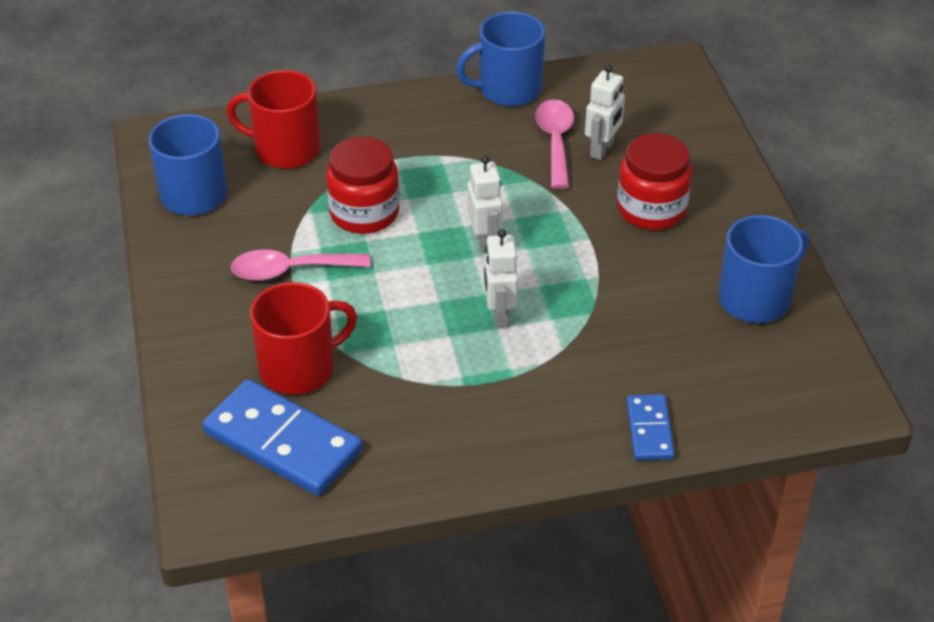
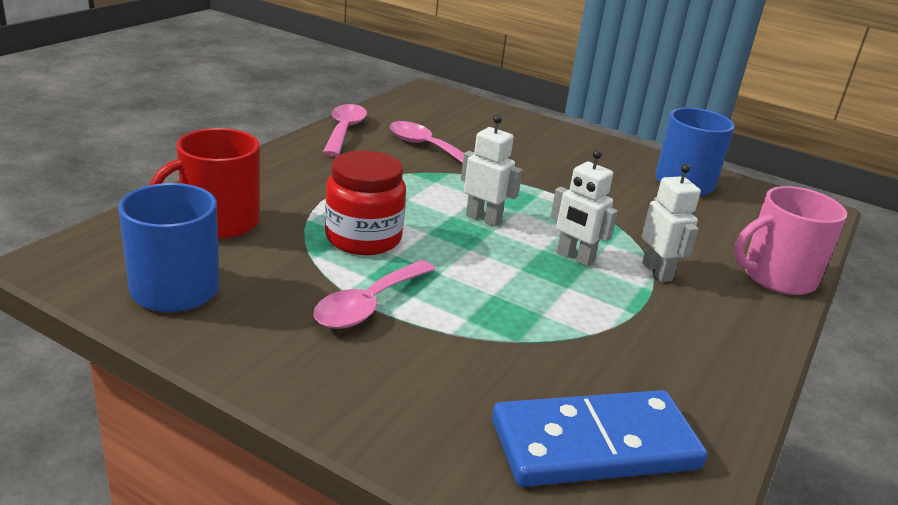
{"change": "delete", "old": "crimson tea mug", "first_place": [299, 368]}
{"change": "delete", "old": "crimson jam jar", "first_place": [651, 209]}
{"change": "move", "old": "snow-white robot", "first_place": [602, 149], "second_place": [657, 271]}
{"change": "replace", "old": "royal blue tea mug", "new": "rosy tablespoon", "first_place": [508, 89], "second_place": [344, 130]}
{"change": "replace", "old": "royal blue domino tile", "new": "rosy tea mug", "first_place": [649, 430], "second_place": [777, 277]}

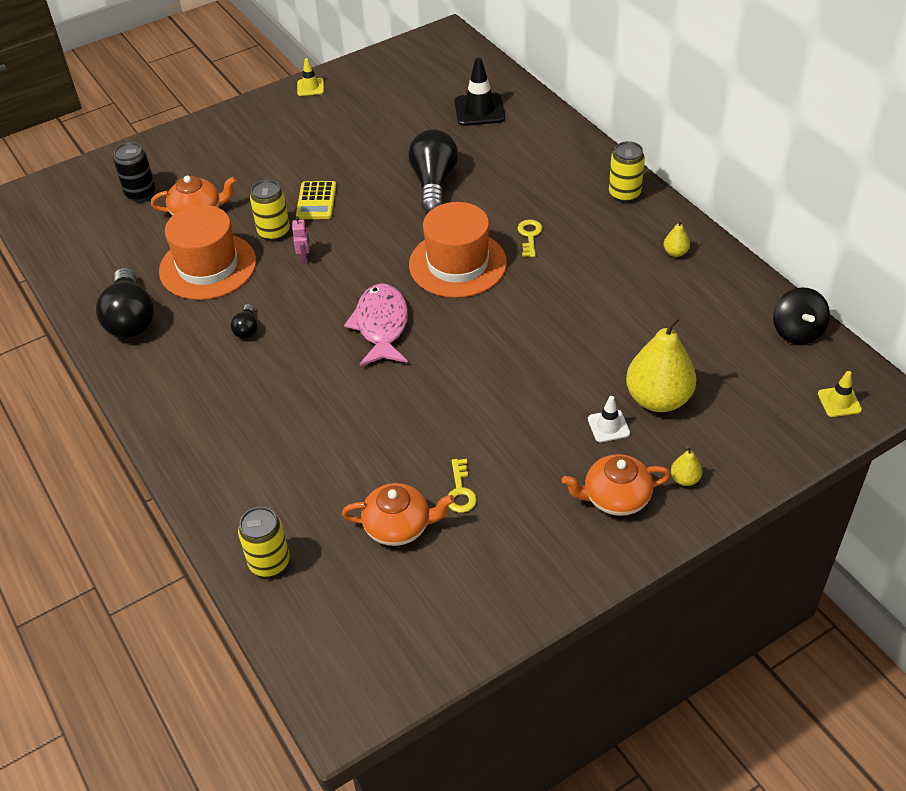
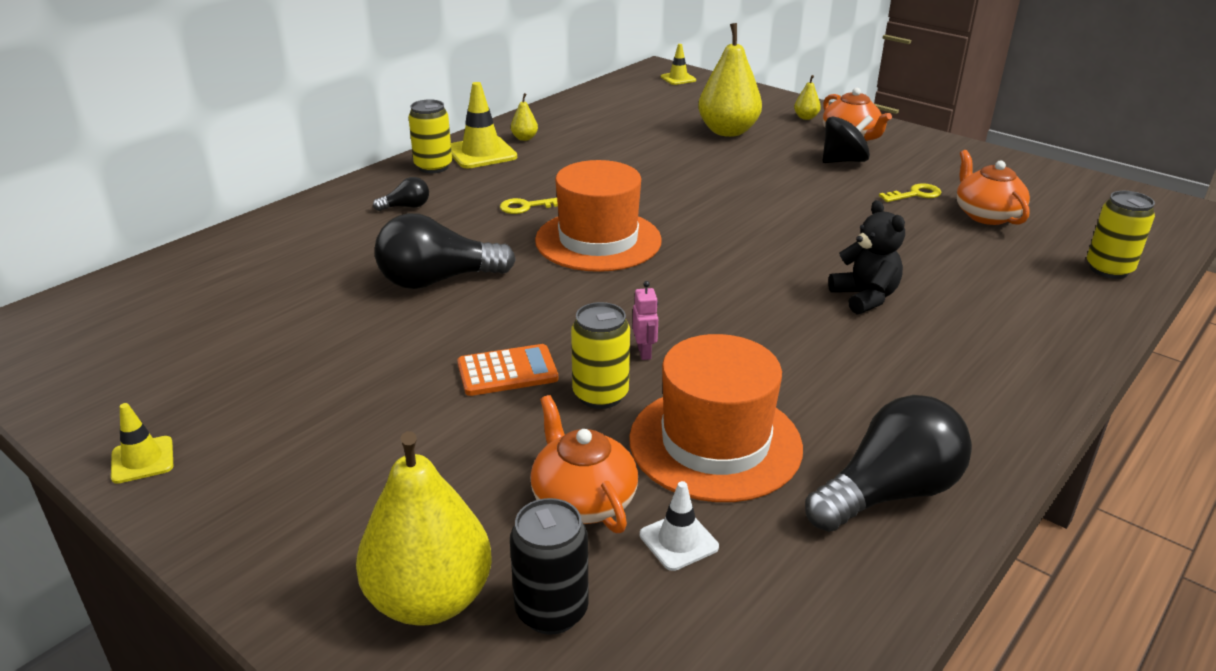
{"change": "delete", "old": "rosy fish", "first_place": [381, 326]}
{"change": "delete", "old": "ebony traffic cone", "first_place": [479, 110]}
{"change": "insert", "new": "golden toy pear", "second_place": [430, 599]}
{"change": "insert", "new": "golden traffic cone", "second_place": [481, 153]}
{"change": "insert", "new": "ebony teddy", "second_place": [865, 297]}
{"change": "move", "old": "ebony light bulb", "first_place": [247, 329], "second_place": [406, 207]}
{"change": "move", "old": "snow-white traffic cone", "first_place": [608, 426], "second_place": [678, 541]}
{"change": "move", "old": "ebony spinning top", "first_place": [797, 331], "second_place": [843, 161]}
{"change": "recolor", "old": "golden adding machine", "new": "orange adding machine", "first_place": [316, 201], "second_place": [507, 371]}
{"change": "rotate", "old": "rosy robot", "first_place": [304, 257], "second_place": [644, 352], "degrees": 105}

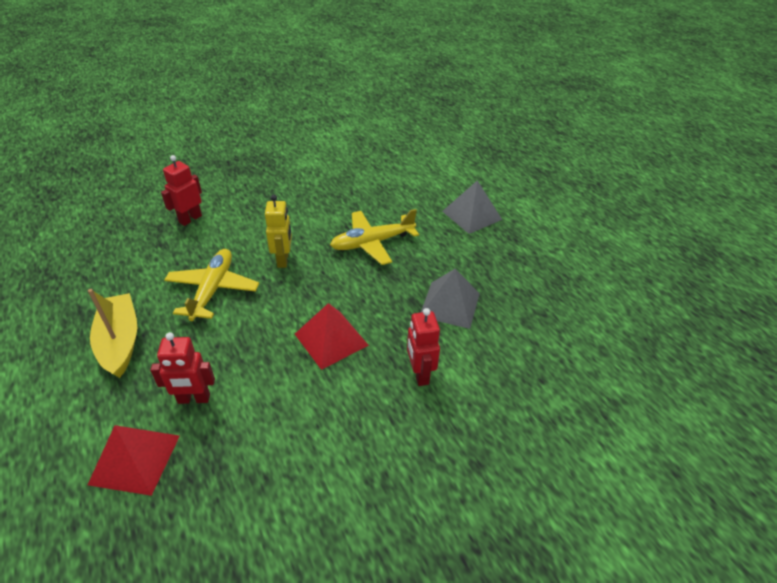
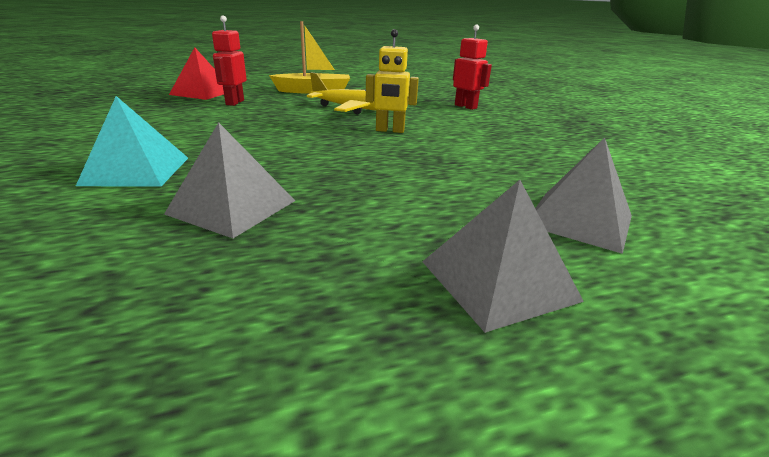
{"change": "delete", "old": "crimson pyramid", "first_place": [331, 339]}
{"change": "delete", "old": "golden plane", "first_place": [372, 243]}
{"change": "insert", "new": "gray pyramid", "second_place": [579, 220]}
{"change": "replace", "old": "crimson robot", "new": "turquoise pyramid", "first_place": [419, 374], "second_place": [136, 170]}

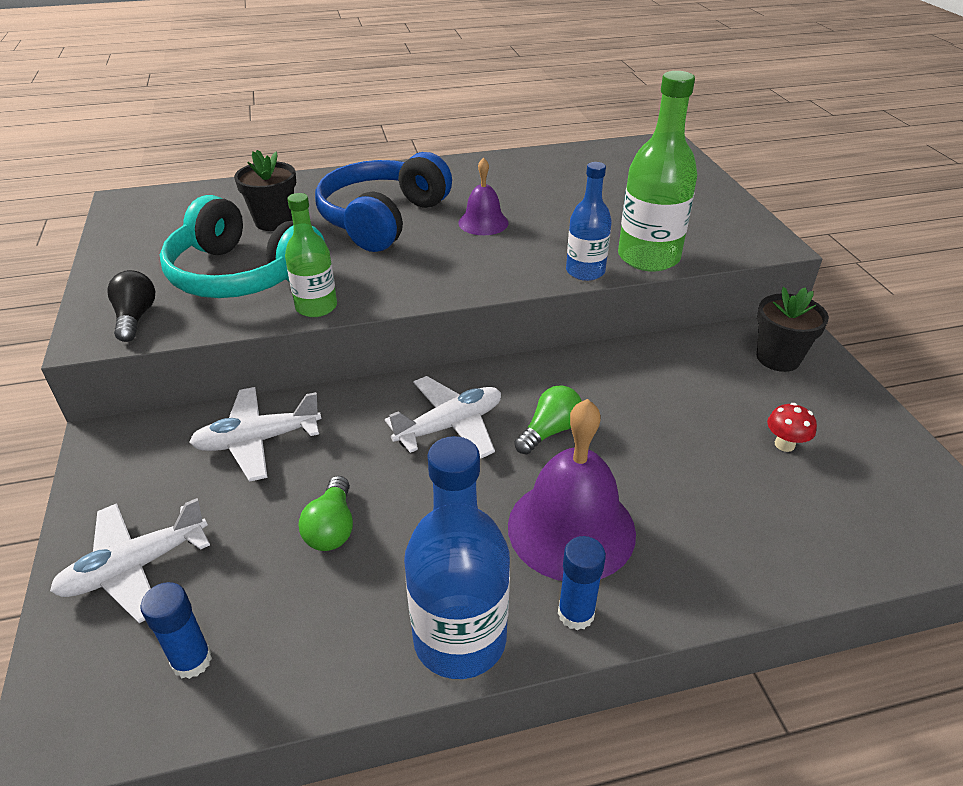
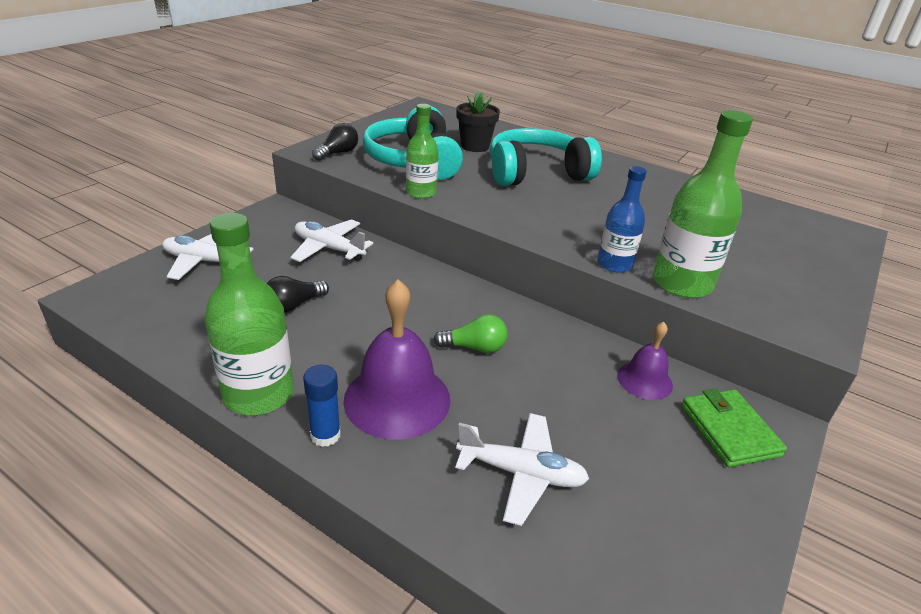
{"change": "delete", "old": "royal blue glue", "first_place": [192, 660]}
{"change": "delete", "old": "crimson mushroom", "first_place": [784, 444]}
{"change": "move", "old": "snow-white plane", "first_place": [450, 426], "second_place": [521, 473]}
{"change": "move", "old": "royal purple bell", "first_place": [483, 222], "second_place": [644, 380]}
{"change": "replace", "old": "ebony potted plant", "new": "emerald wallet", "first_place": [778, 358], "second_place": [729, 431]}
{"change": "recolor", "old": "emerald light bulb", "new": "ebony light bulb", "first_place": [332, 527], "second_place": [294, 305]}
{"change": "recolor", "old": "royal blue over-ear headphones", "new": "turquoise over-ear headphones", "first_place": [382, 219], "second_place": [536, 173]}
{"change": "recolor", "old": "royal blue bottle", "new": "emerald bottle", "first_place": [460, 639], "second_place": [259, 394]}

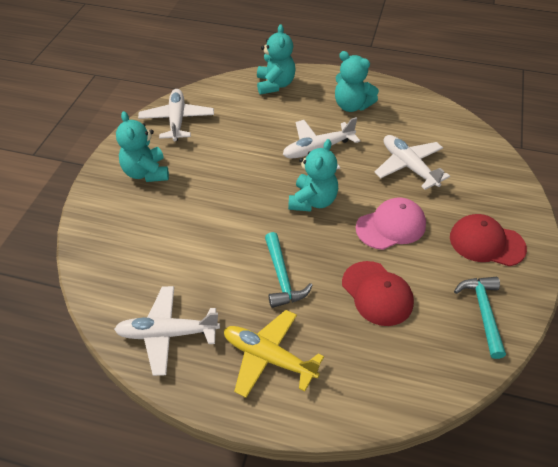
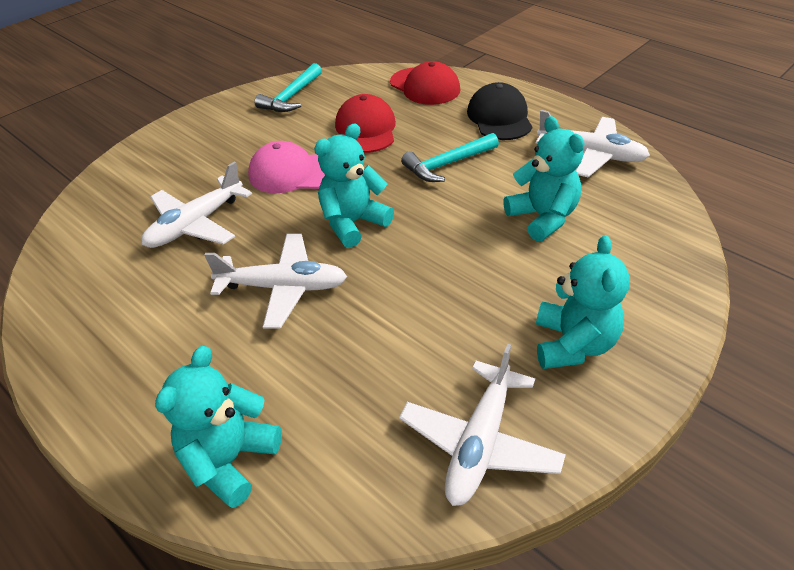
{"change": "move", "old": "turquoise teddy", "first_place": [352, 106], "second_place": [542, 218]}
{"change": "move", "old": "crimson peaked cap", "first_place": [486, 243], "second_place": [425, 86]}
{"change": "replace", "old": "golden plane", "new": "ebony peaked cap", "first_place": [268, 357], "second_place": [499, 117]}
{"change": "rotate", "old": "turquoise carpenter's hammer", "first_place": [282, 277], "second_place": [447, 164], "degrees": -135}
{"change": "rotate", "old": "snow-white plane", "first_place": [408, 166], "second_place": [196, 224], "degrees": 45}

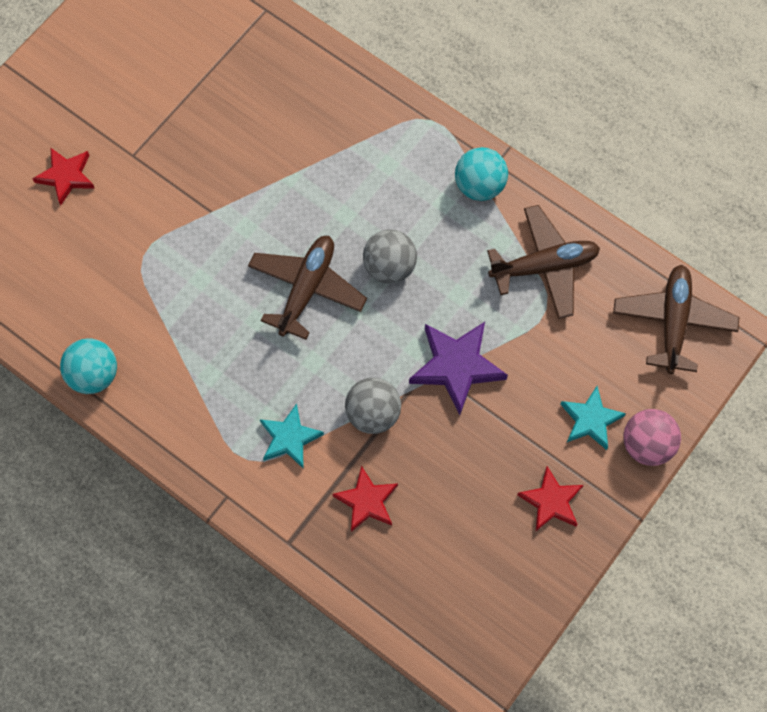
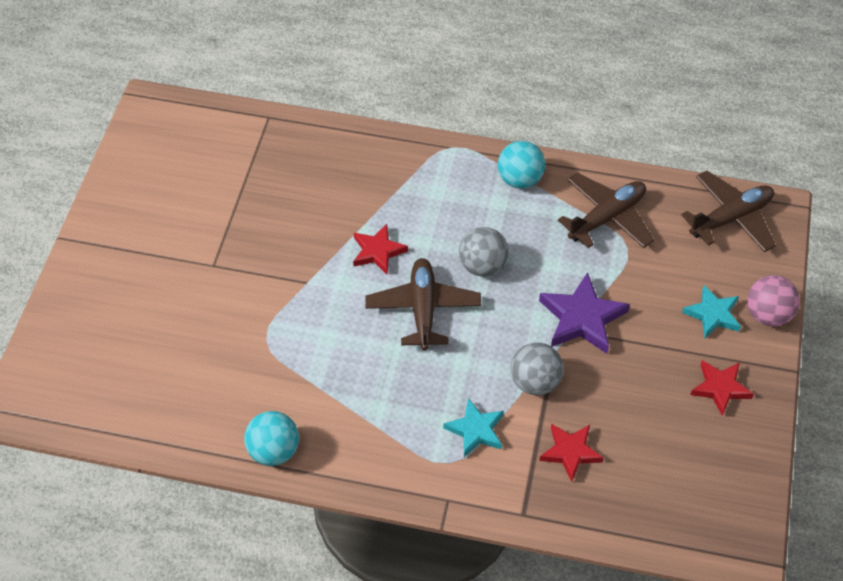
{"change": "move", "old": "crimson star shape", "first_place": [66, 176], "second_place": [378, 251]}
{"change": "rotate", "old": "brown plane", "first_place": [673, 322], "second_place": [731, 218], "degrees": 75}

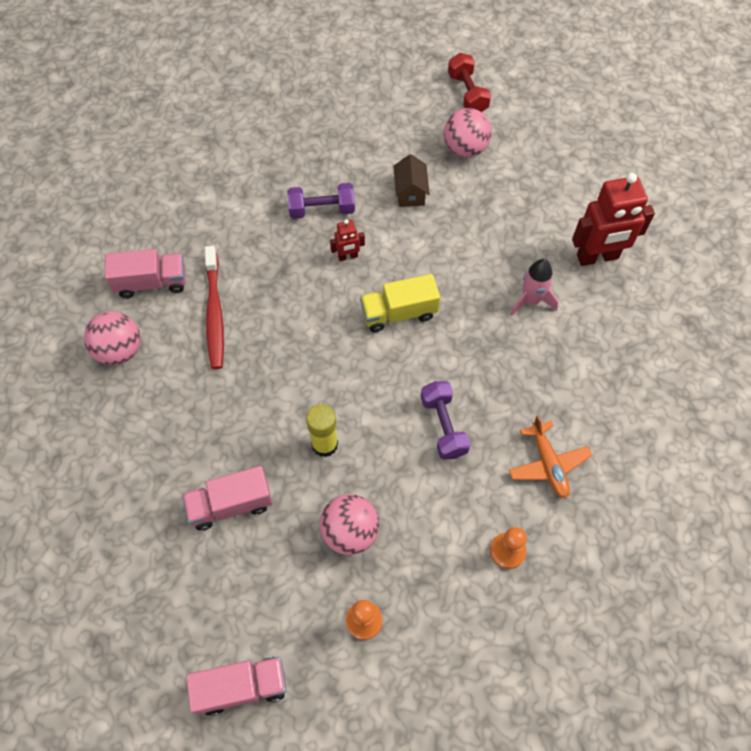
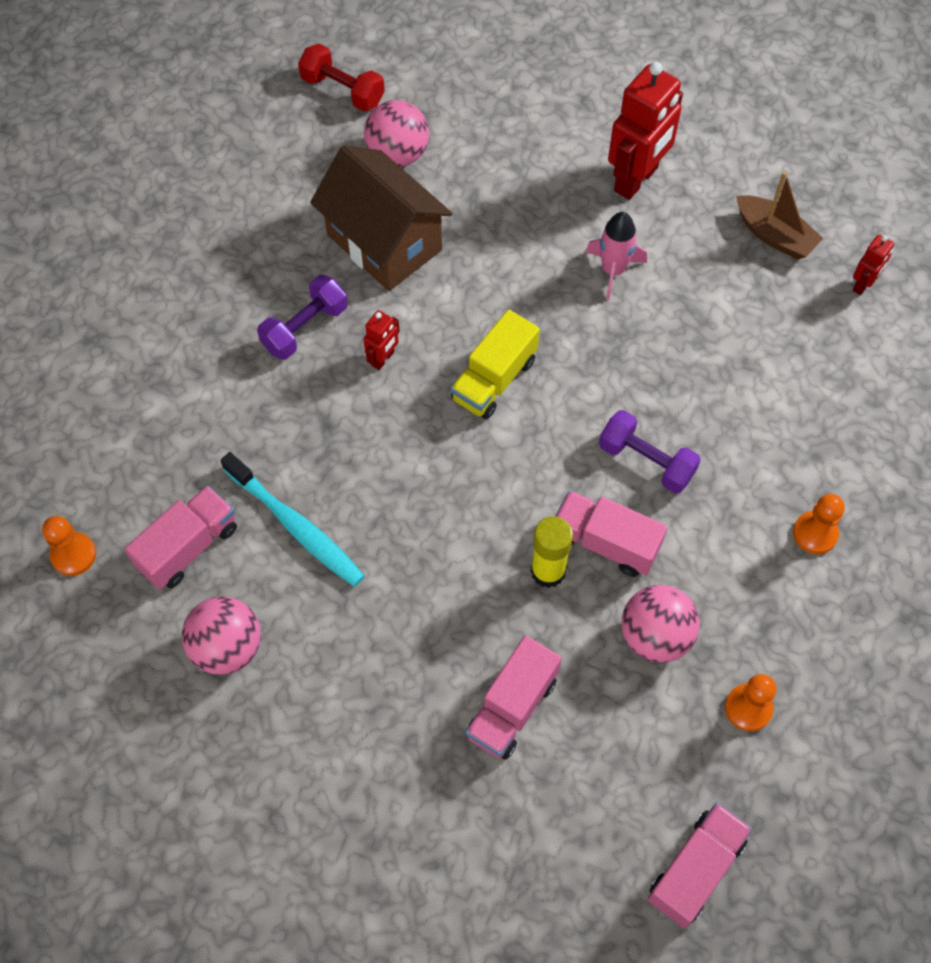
{"change": "delete", "old": "orange plane", "first_place": [548, 464]}
{"change": "insert", "new": "orange game pawn", "second_place": [73, 555]}
{"change": "insert", "new": "rosy truck", "second_place": [605, 542]}
{"change": "insert", "new": "brown sailboat", "second_place": [774, 235]}
{"change": "insert", "new": "crimson robot", "second_place": [863, 285]}
{"change": "recolor", "old": "crimson dental brush", "new": "turquoise dental brush", "first_place": [214, 313], "second_place": [296, 526]}
{"change": "resize", "old": "brown toy house", "first_place": [410, 192], "second_place": [384, 242], "factor": 2.04}

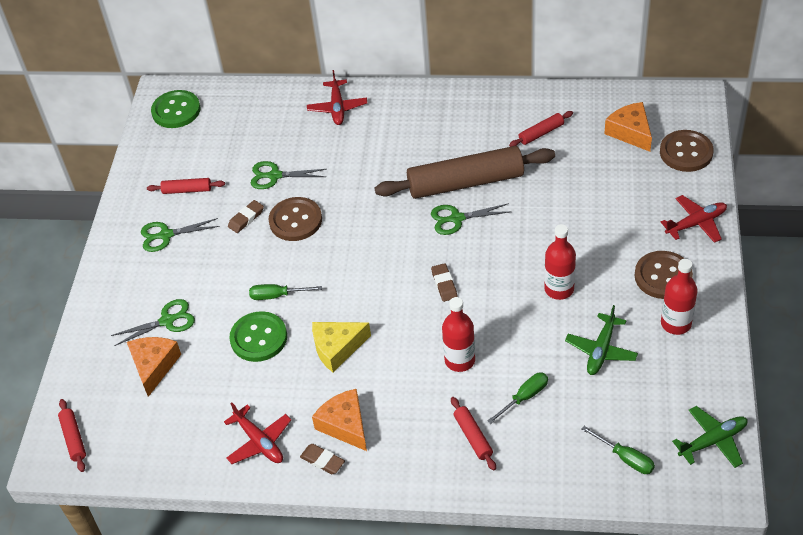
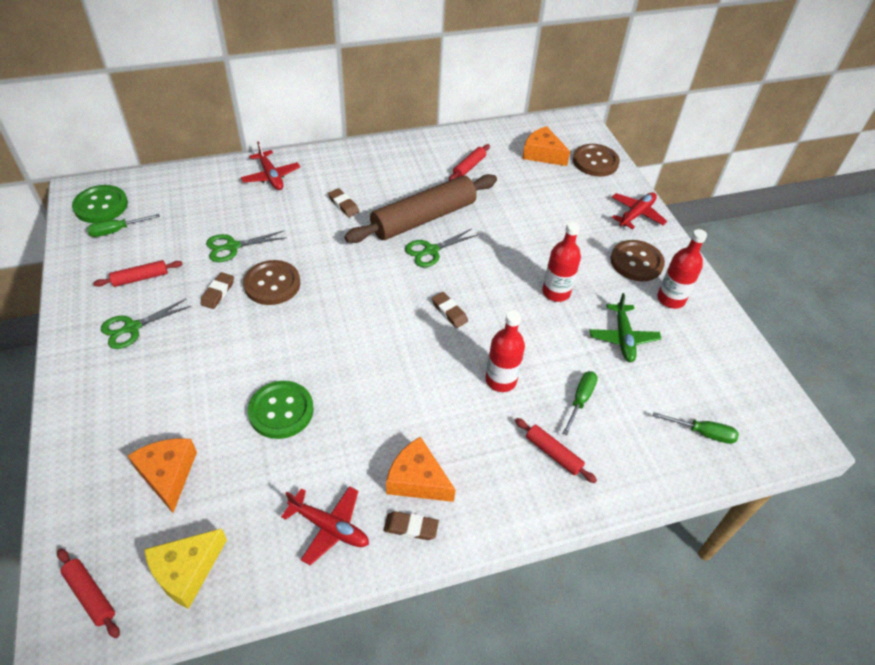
{"change": "delete", "old": "emerald pair of scissors", "first_place": [167, 321]}
{"change": "delete", "old": "emerald plane", "first_place": [713, 441]}
{"change": "insert", "new": "brown gum eraser", "second_place": [343, 205]}
{"change": "move", "old": "emerald screwdriver", "first_place": [277, 296], "second_place": [117, 231]}
{"change": "move", "old": "golden cheese", "first_place": [337, 348], "second_place": [186, 571]}

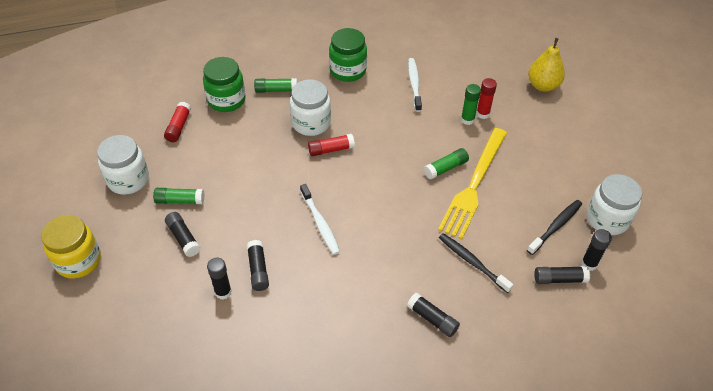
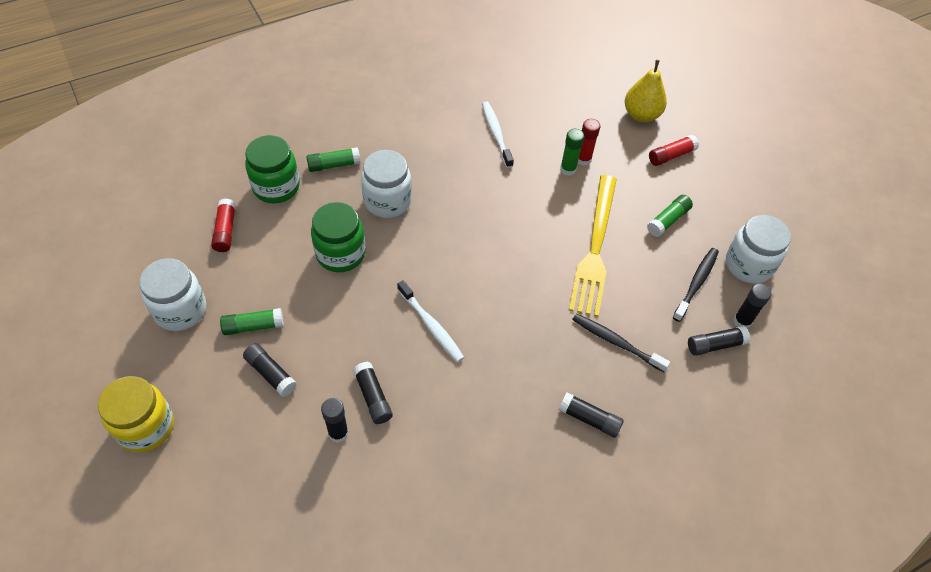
{"change": "move", "old": "crimson glue", "first_place": [331, 149], "second_place": [671, 156]}
{"change": "move", "old": "emerald jam jar", "first_place": [348, 71], "second_place": [340, 254]}
{"change": "move", "old": "emerald glue", "first_place": [445, 168], "second_place": [668, 220]}

